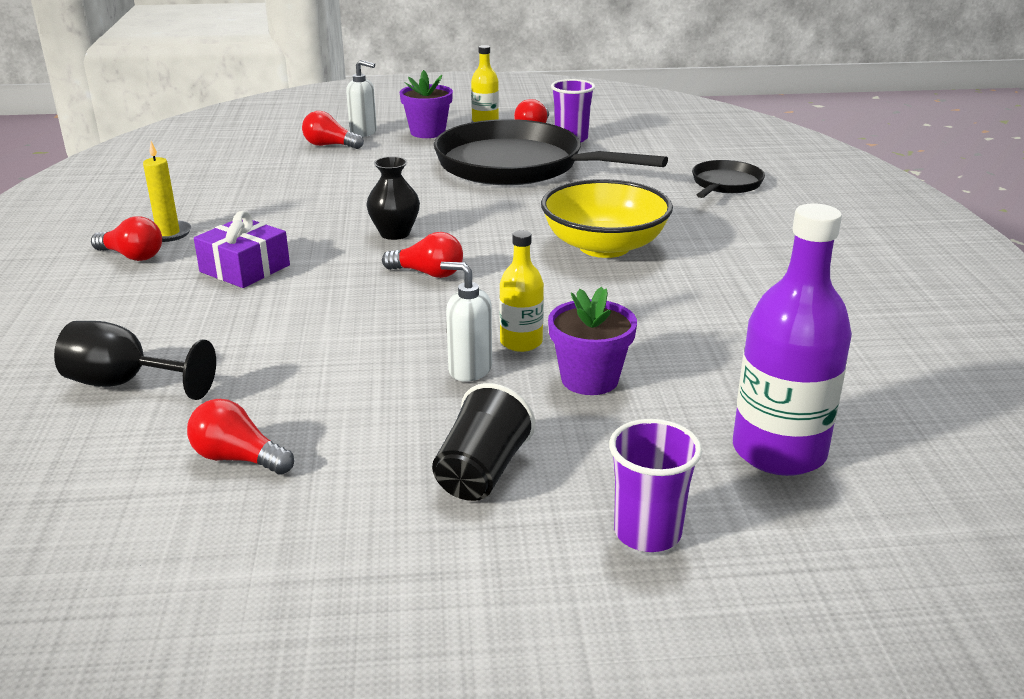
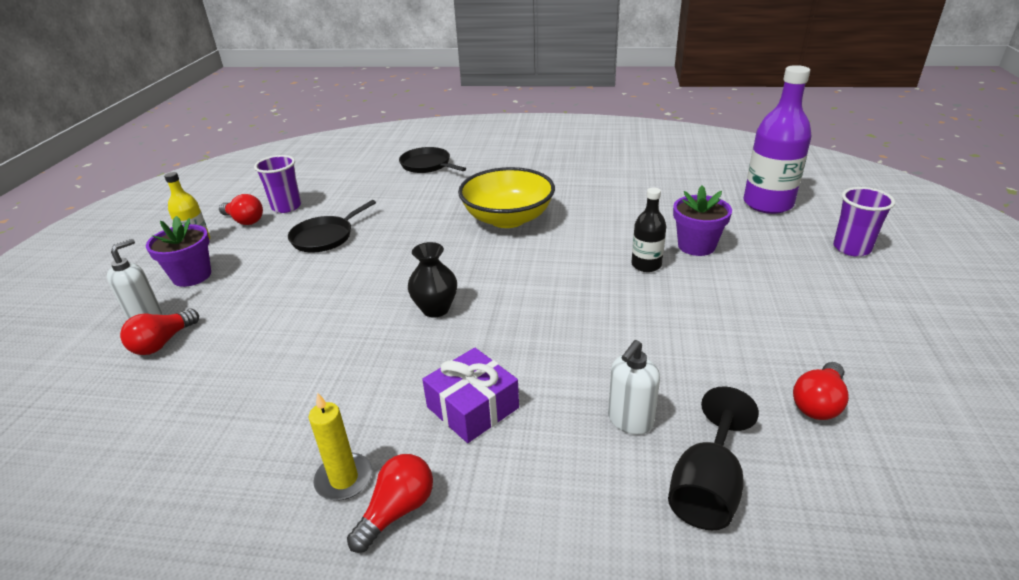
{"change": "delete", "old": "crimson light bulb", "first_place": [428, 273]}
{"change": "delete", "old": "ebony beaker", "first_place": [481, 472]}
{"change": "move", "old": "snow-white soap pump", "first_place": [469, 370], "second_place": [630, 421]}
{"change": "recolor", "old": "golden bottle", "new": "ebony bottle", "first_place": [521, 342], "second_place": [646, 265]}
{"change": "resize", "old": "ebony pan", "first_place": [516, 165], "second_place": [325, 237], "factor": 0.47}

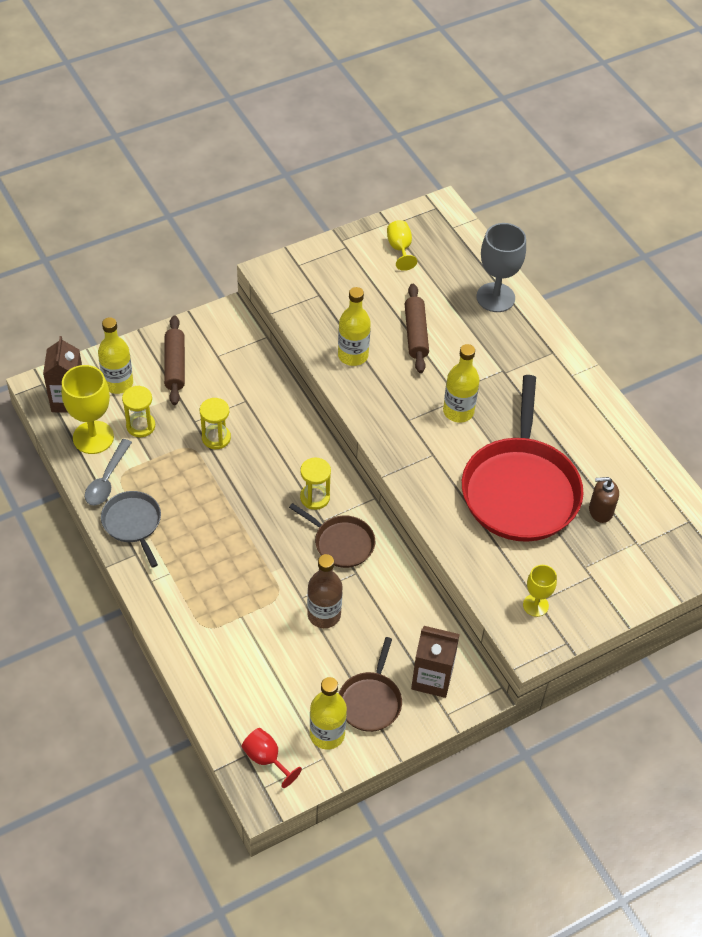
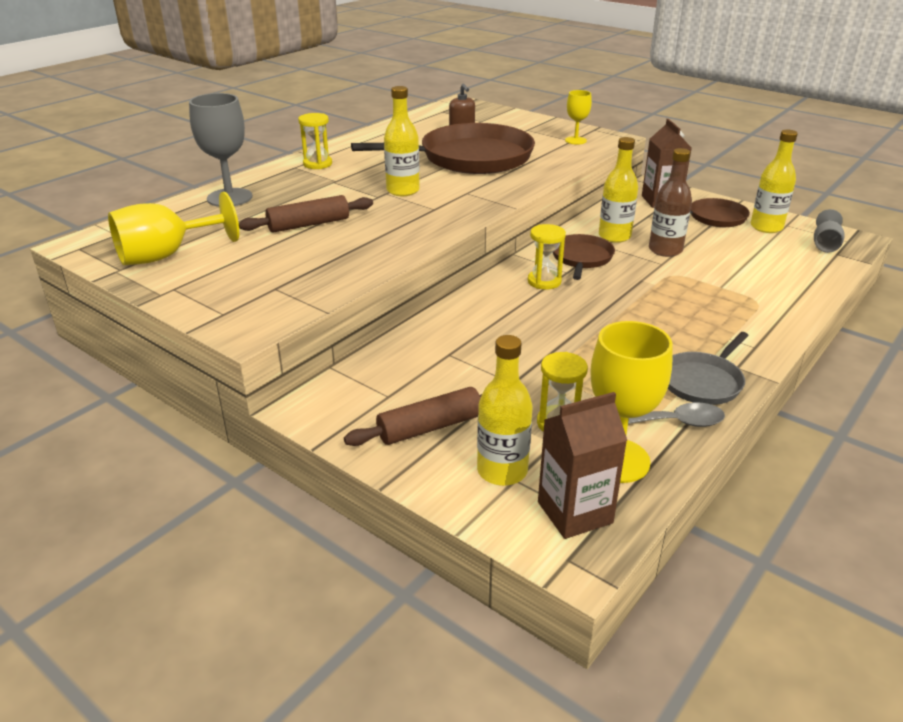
{"change": "move", "old": "golden sand timer", "first_place": [216, 438], "second_place": [317, 164]}
{"change": "move", "old": "golden bottle", "first_place": [353, 355], "second_place": [614, 236]}
{"change": "recolor", "old": "crimson chalice", "new": "gray chalice", "first_place": [266, 759], "second_place": [825, 245]}
{"change": "recolor", "old": "crimson pan", "new": "brown pan", "first_place": [520, 489], "second_place": [470, 158]}
{"change": "resize", "old": "golden chalice", "first_place": [400, 249], "second_place": [166, 256], "factor": 1.76}

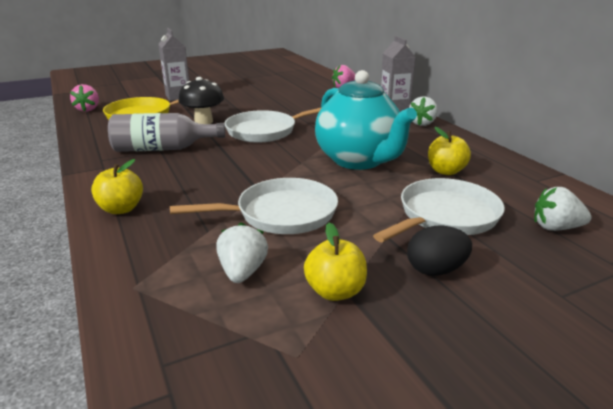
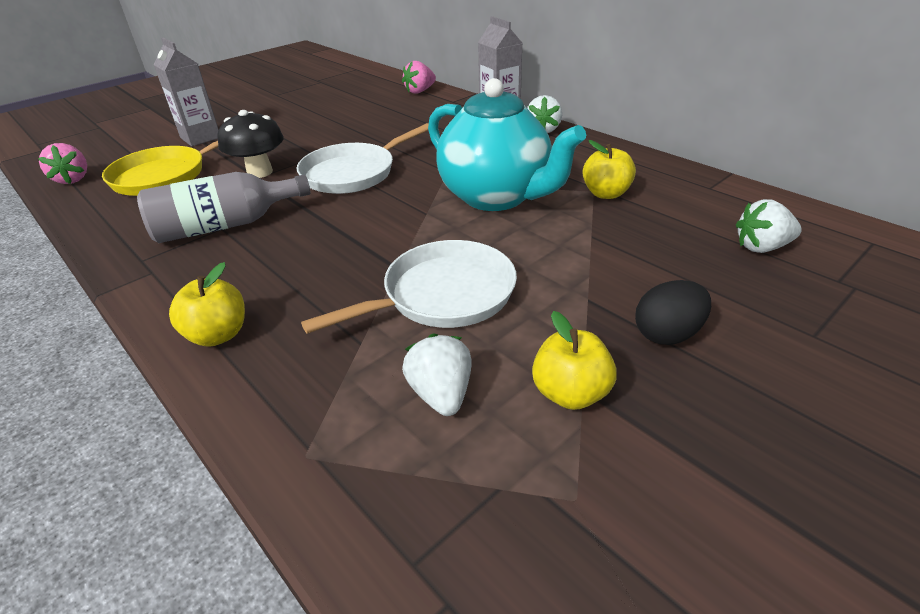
{"change": "delete", "old": "snow-white pan", "first_place": [445, 216]}

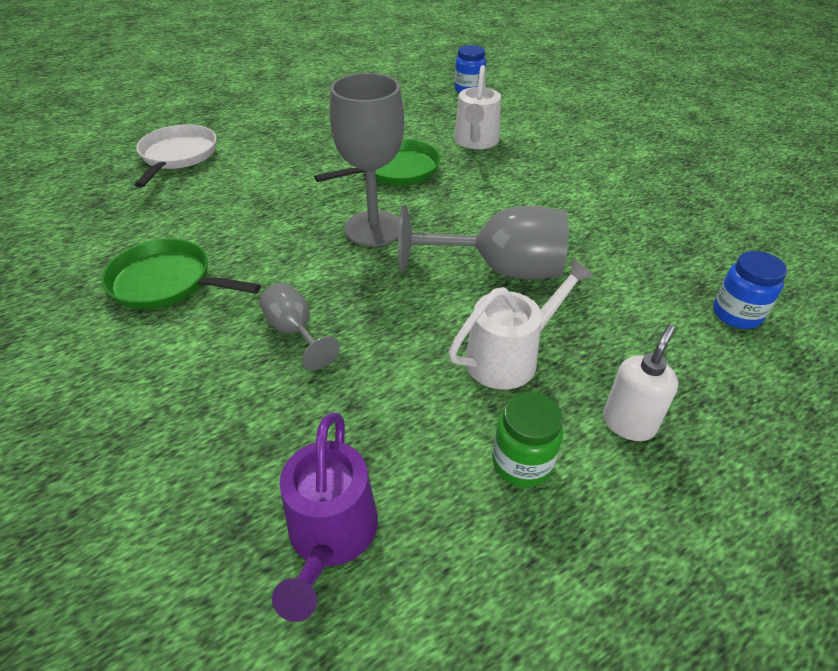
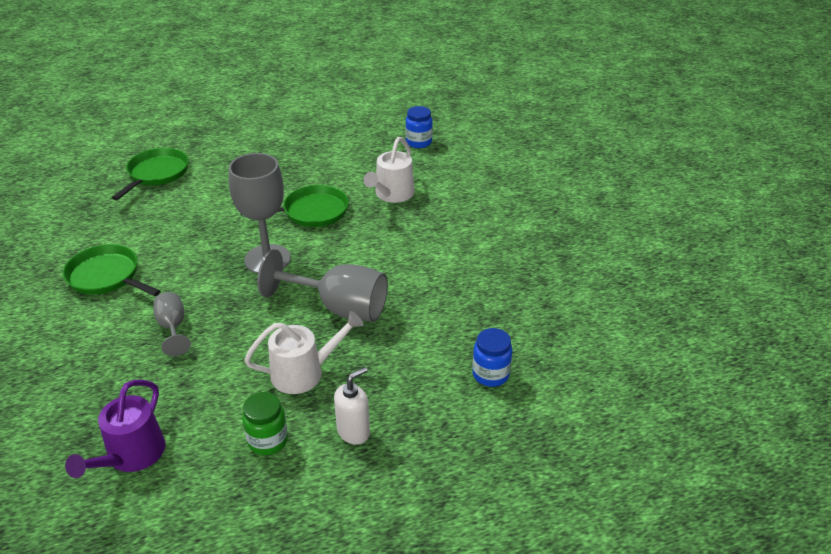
{"change": "recolor", "old": "snow-white pan", "new": "emerald pan", "first_place": [178, 156], "second_place": [156, 174]}

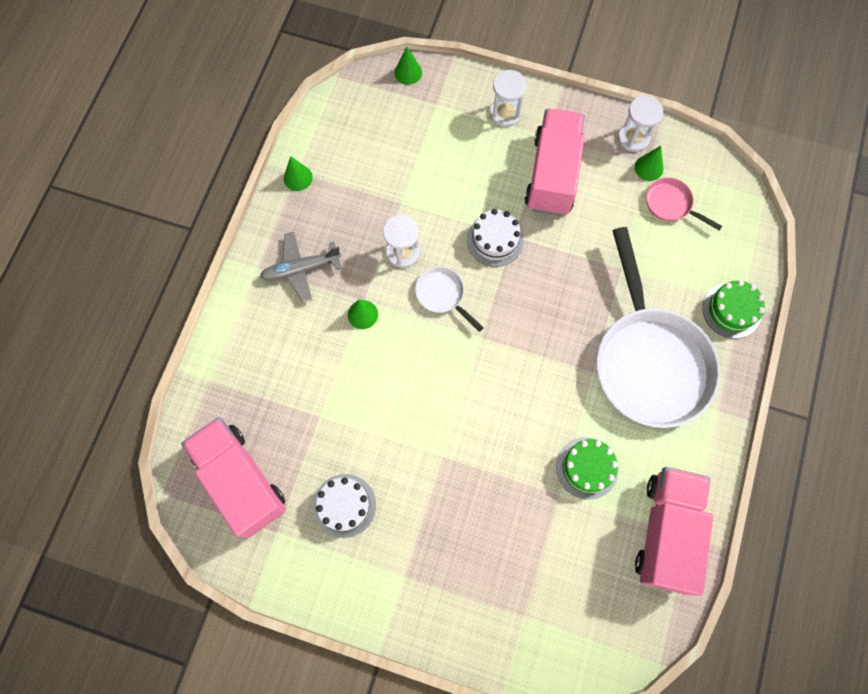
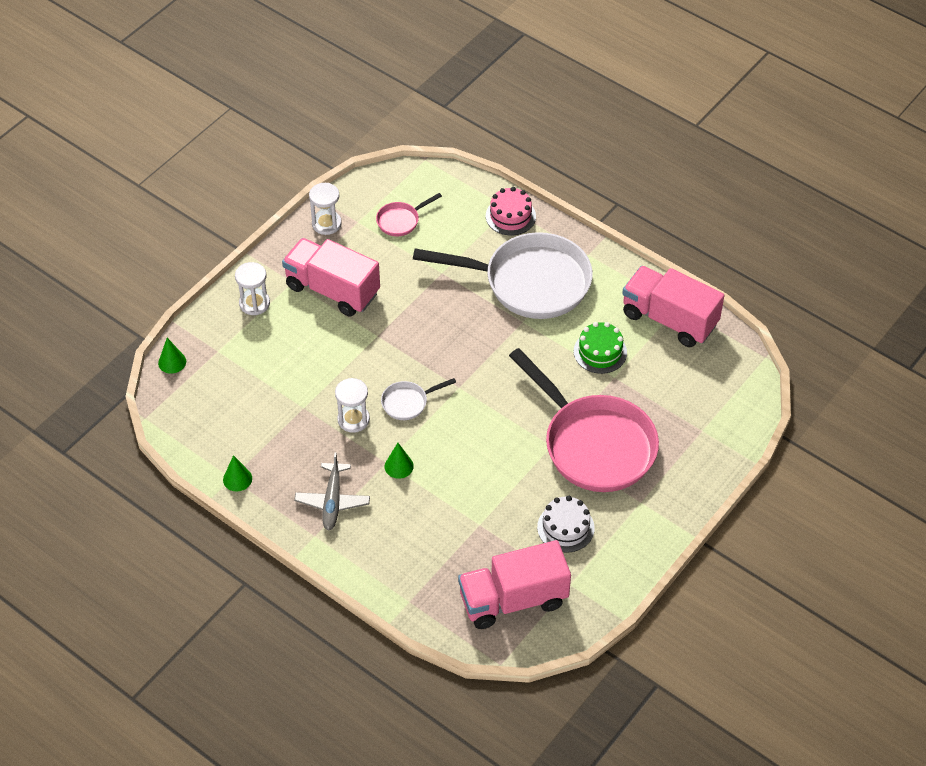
{"change": "delete", "old": "snow-white cake", "first_place": [495, 240]}
{"change": "delete", "old": "emerald solid cone", "first_place": [649, 168]}
{"change": "insert", "new": "rosy pan", "second_place": [594, 444]}
{"change": "recolor", "old": "emerald cake", "new": "rosy cake", "first_place": [731, 310], "second_place": [510, 216]}

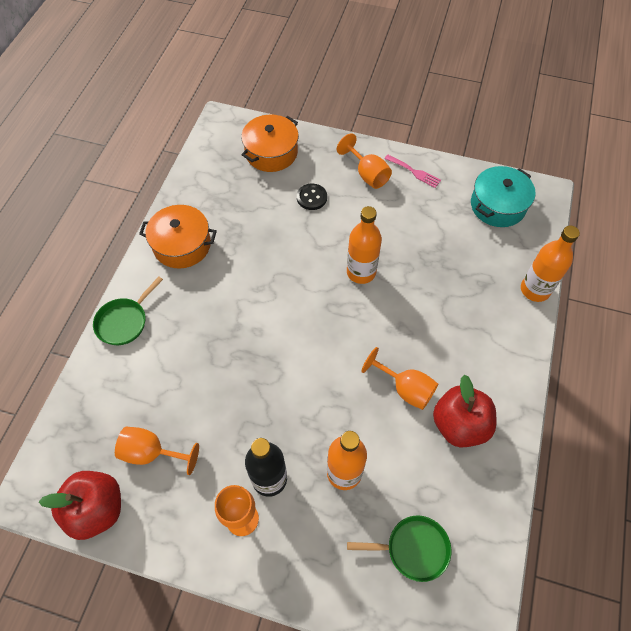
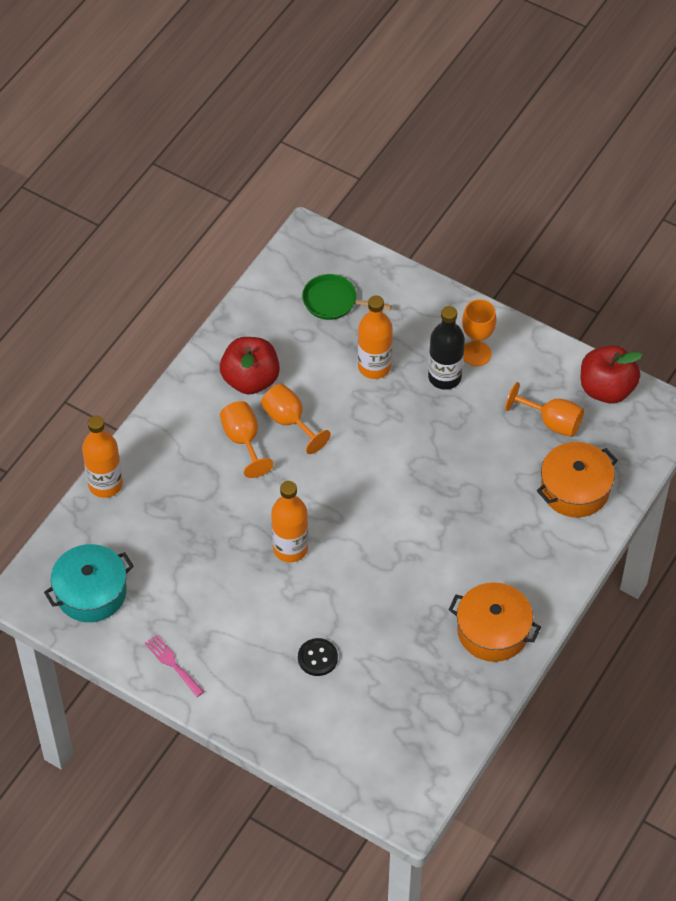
{"change": "delete", "old": "emerald pan", "first_place": [124, 321]}
{"change": "move", "old": "orange stockpot", "first_place": [271, 152], "second_place": [575, 489]}
{"change": "move", "old": "orange chalice", "first_place": [367, 174], "second_place": [243, 441]}

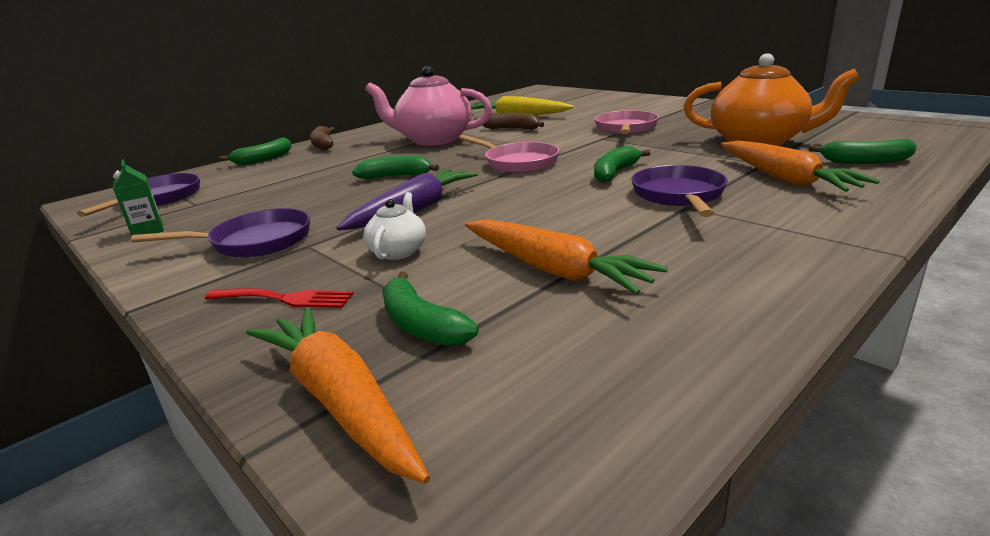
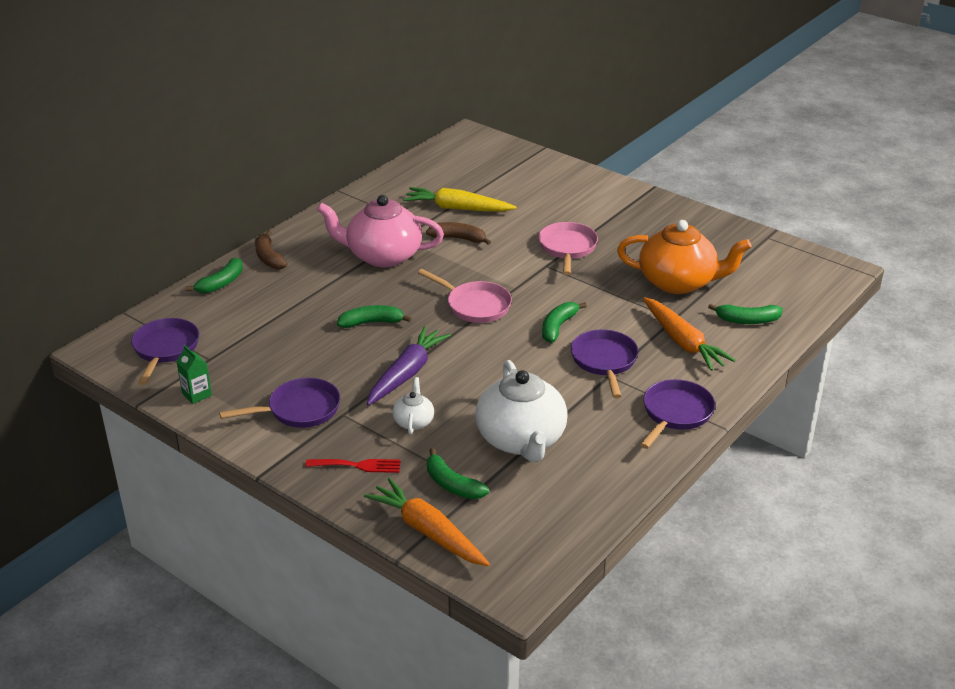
{"change": "insert", "new": "royal purple pan", "second_place": [675, 413]}
{"change": "replace", "old": "orange carrot", "new": "snow-white china teapot", "first_place": [553, 270], "second_place": [521, 440]}

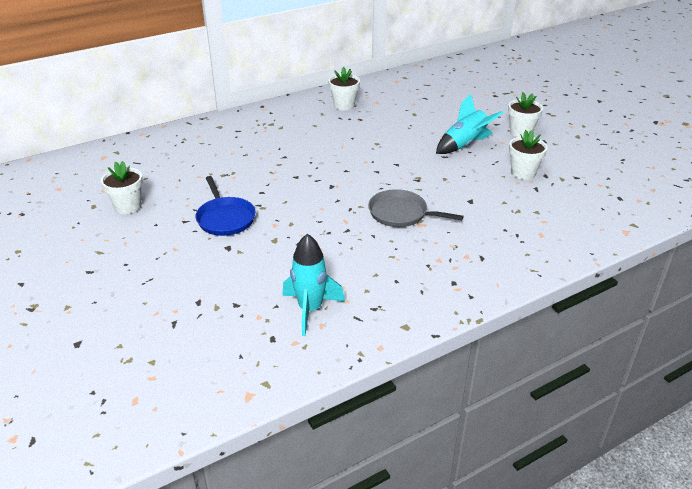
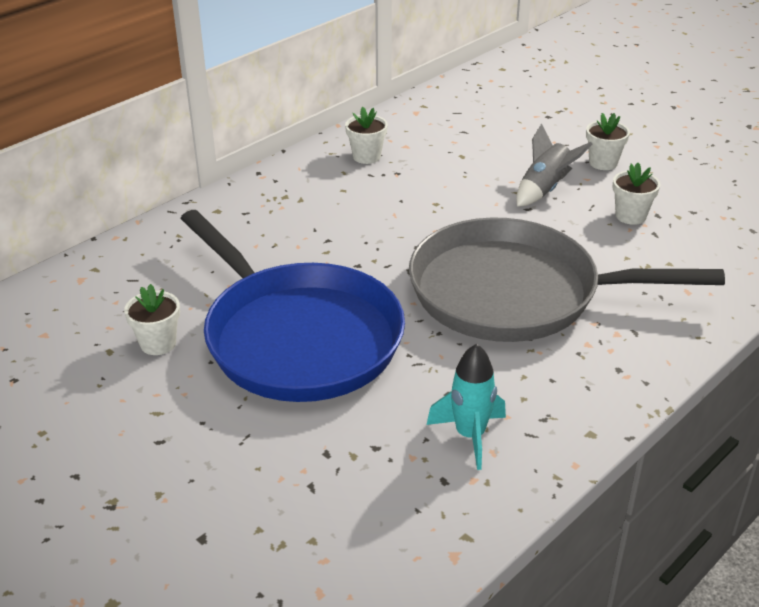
{"change": "recolor", "old": "turquoise spaceship", "new": "gray spaceship", "first_place": [465, 145], "second_place": [545, 189]}
{"change": "resize", "old": "royal blue pan", "first_place": [225, 218], "second_place": [298, 337], "factor": 2.5}
{"change": "resize", "old": "gray pan", "first_place": [401, 213], "second_place": [513, 293], "factor": 2.5}

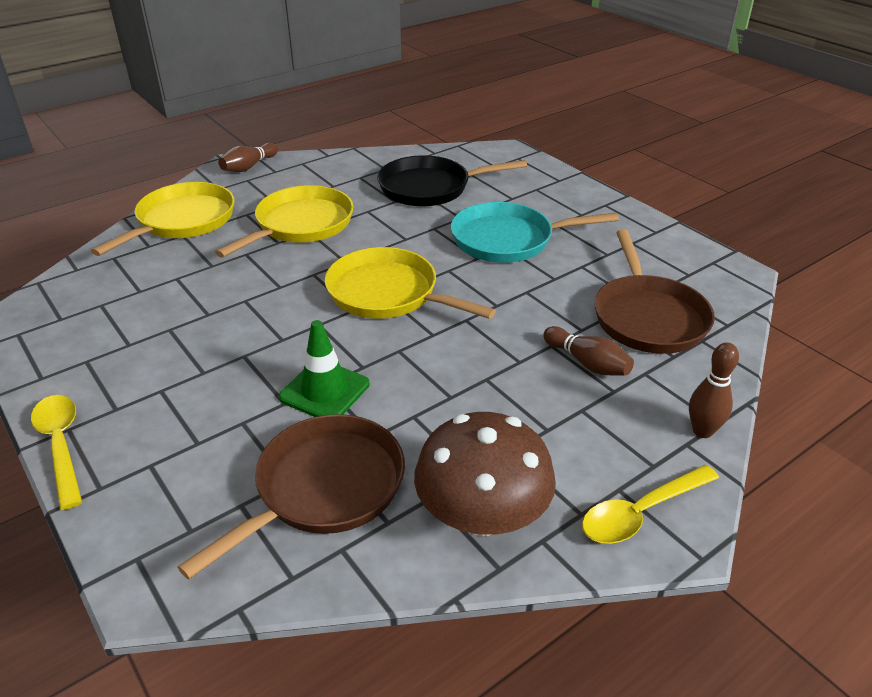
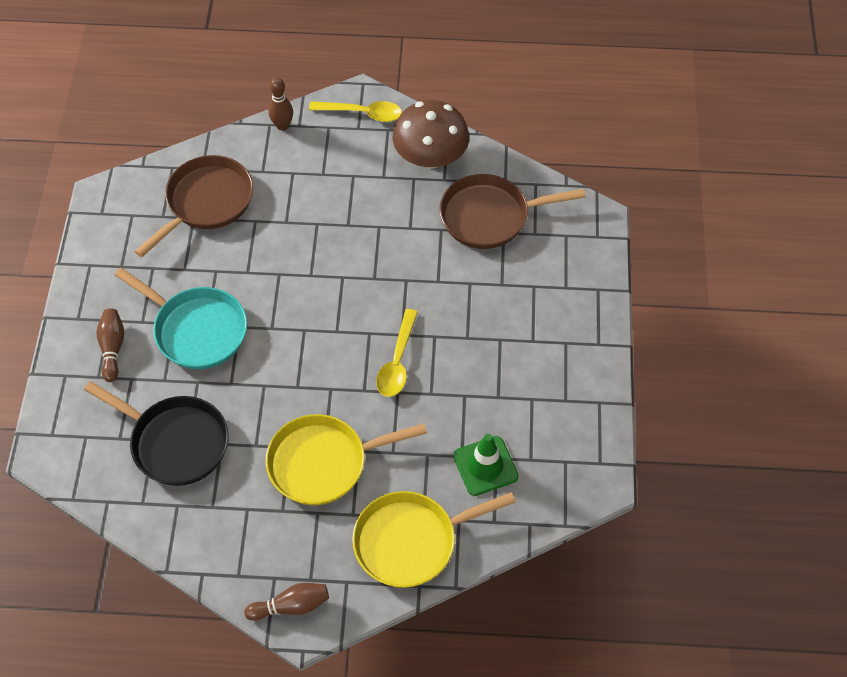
{"change": "delete", "old": "golden pan", "first_place": [388, 294]}
{"change": "move", "old": "golden tablespoon", "first_place": [61, 445], "second_place": [397, 361]}
{"change": "move", "old": "emerald traffic cone", "first_place": [324, 391], "second_place": [485, 466]}
{"change": "move", "old": "brown bowling pin", "first_place": [587, 363], "second_place": [112, 348]}

